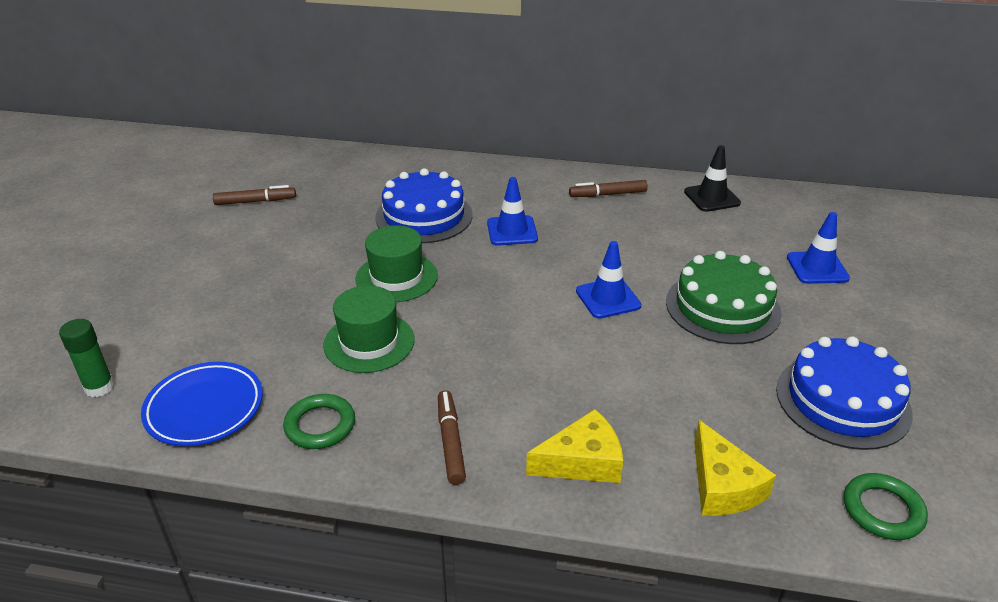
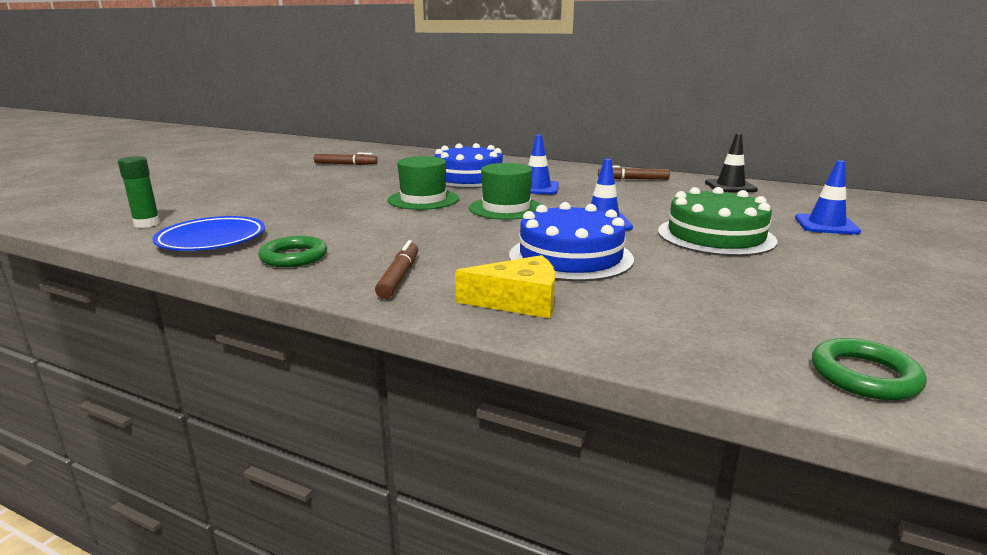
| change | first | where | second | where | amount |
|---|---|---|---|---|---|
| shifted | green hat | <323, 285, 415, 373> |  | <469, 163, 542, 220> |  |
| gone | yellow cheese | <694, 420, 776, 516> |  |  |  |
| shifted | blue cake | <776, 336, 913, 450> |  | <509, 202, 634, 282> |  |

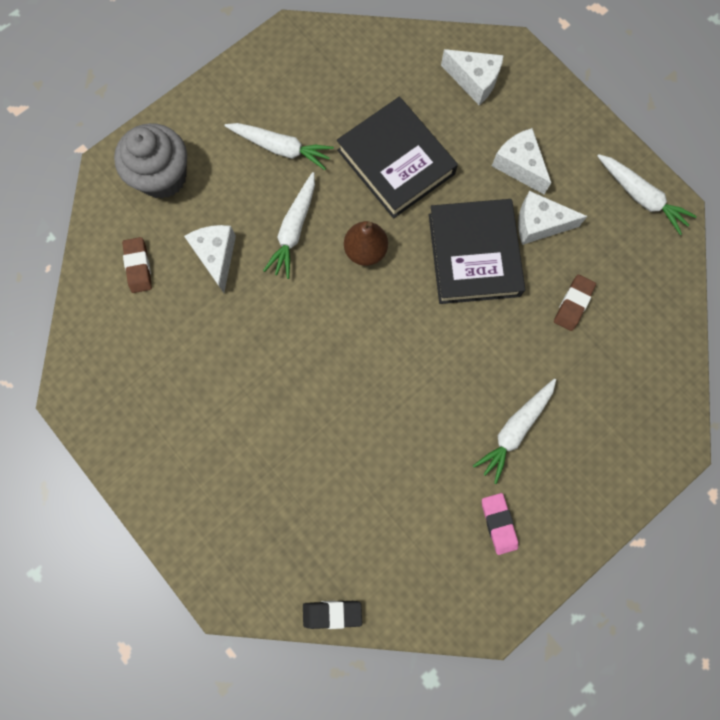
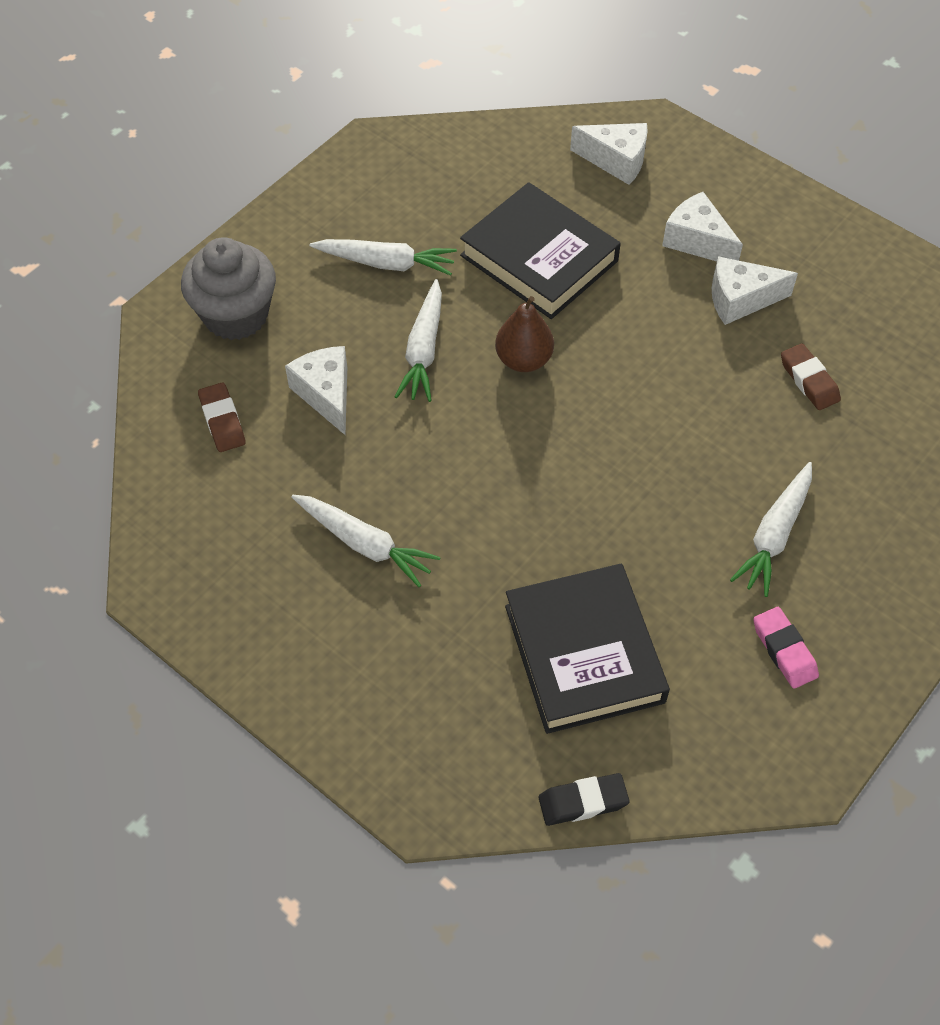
| change | first | where | second | where | amount |
|---|---|---|---|---|---|
| shifted | black book | <429, 199, 525, 304> |  | <505, 564, 670, 734> |  |
| rotated | brown eraser | <554, 275, 596, 331> |  | <781, 343, 841, 410> | 45 degrees counterclockwise |
| shifted | white carrot | <597, 154, 697, 235> |  | <291, 495, 441, 587> |  |

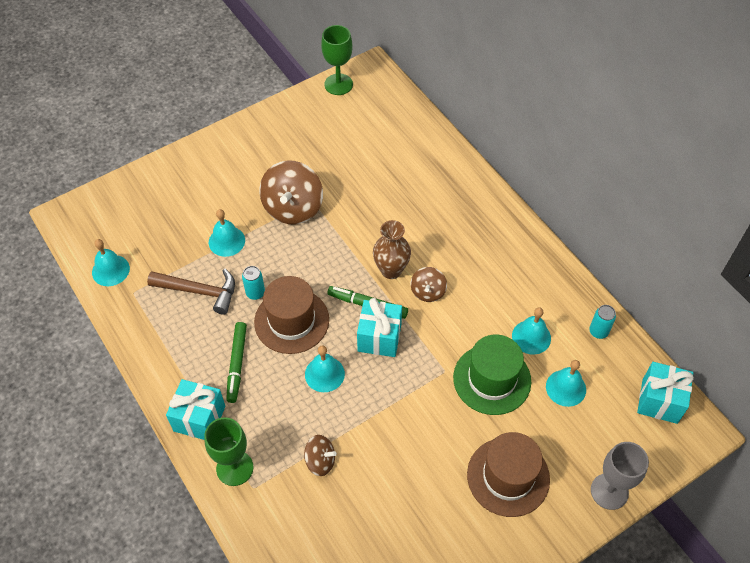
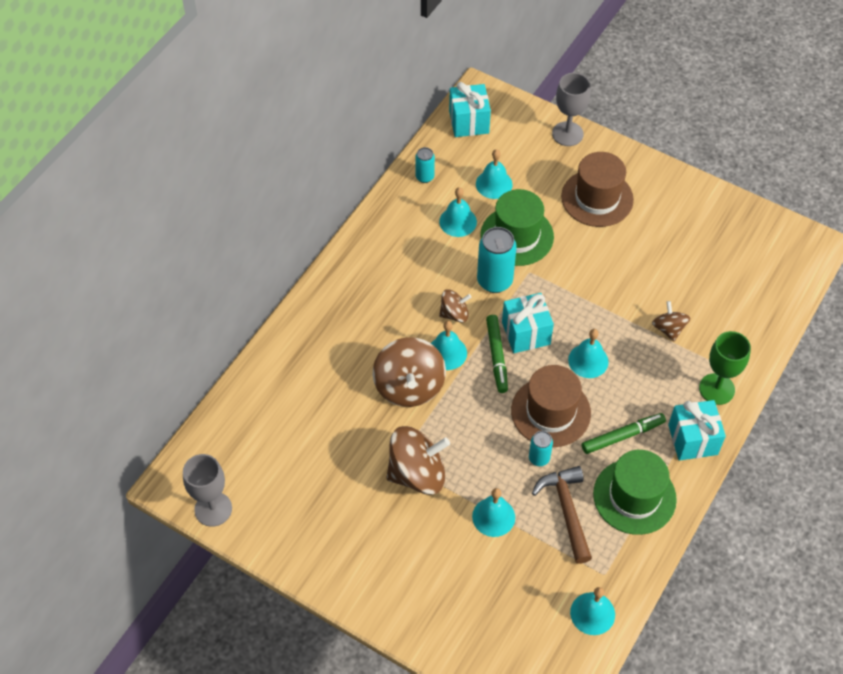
| change | first | where | second | where | amount |
|---|---|---|---|---|---|
| repainted | green goblet | <321, 25, 353, 95> | grey goblet | <183, 454, 232, 527> |  |
| swapped | brown vase | <373, 220, 411, 279> | turquoise bell | <431, 321, 467, 370> |  |
| new |  |  | brown spinning top | <373, 337, 446, 407> |  |
| new |  |  | turquoise can | <477, 227, 517, 293> |  |
| new |  |  | green hat | <593, 450, 677, 535> |  |

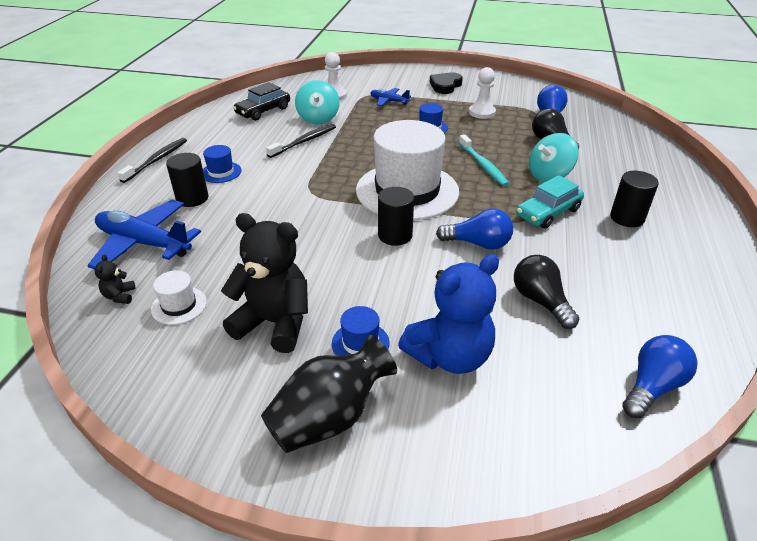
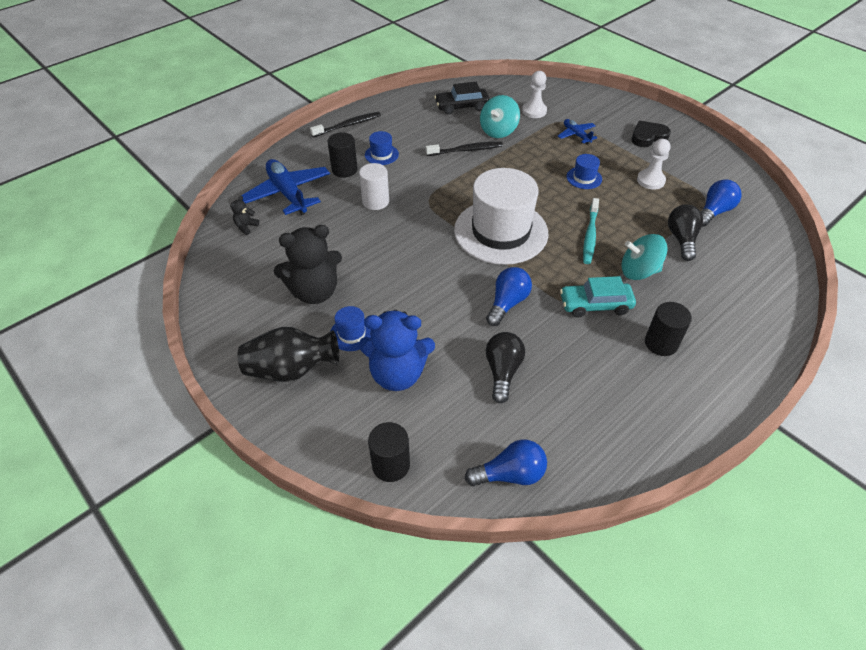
| change | first | where | second | where | amount |
|---|---|---|---|---|---|
| gone | white hat | <151, 270, 207, 325> |  |  |  |
| rotated | black teddy bear | <221, 213, 308, 353> |  | <274, 225, 342, 304> | 105 degrees clockwise |
| shifted | black cylinder | <378, 187, 414, 246> |  | <368, 422, 410, 482> |  |
| rotated | blue light bulb | <436, 209, 513, 250> |  | <486, 267, 532, 326> | 105 degrees counterclockwise |
| new |  |  | white cylinder | <359, 163, 389, 210> |  |

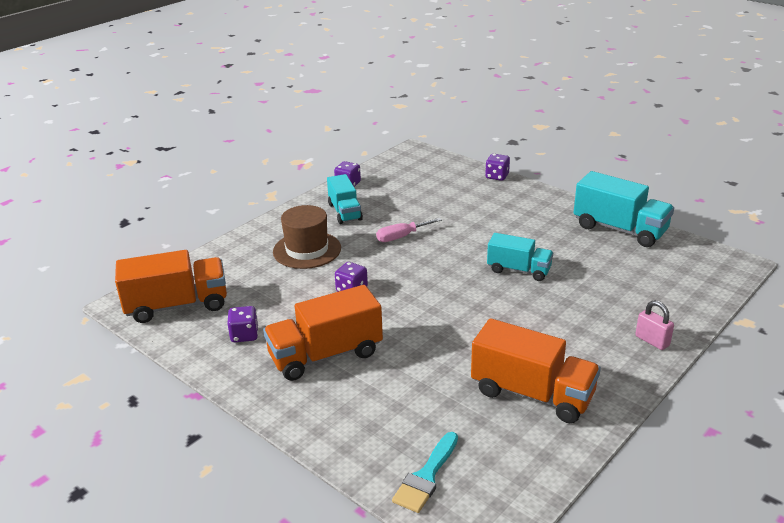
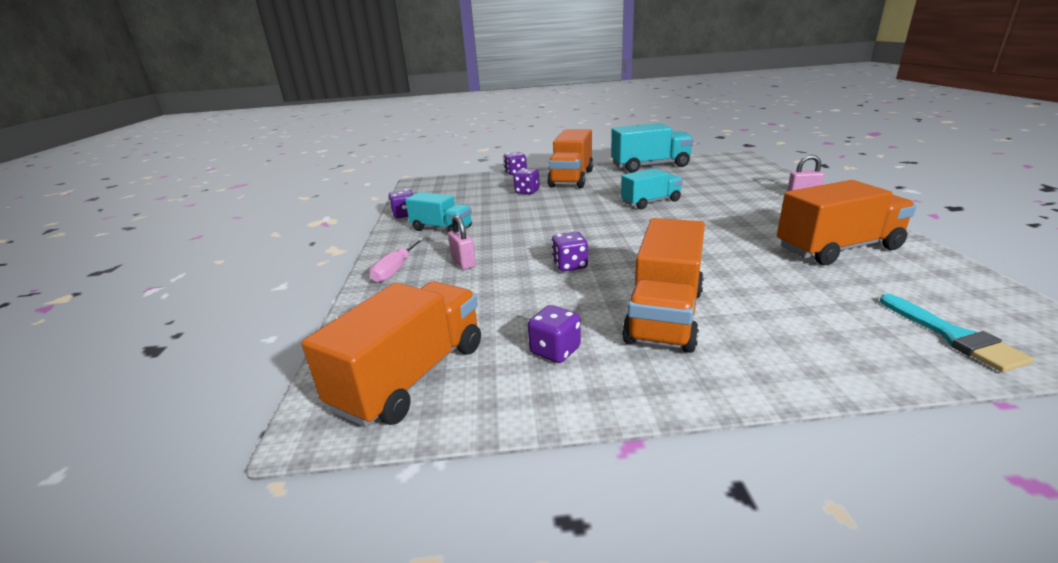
| change | first | where | second | where | amount |
|---|---|---|---|---|---|
| swapped | brown hat | <273, 205, 341, 269> | pink padlock | <448, 215, 476, 270> |  |
| shifted | pink screwdriver | <376, 218, 442, 242> |  | <369, 238, 424, 283> |  |
| new |  |  | purple dice | <513, 168, 540, 194> |  |
| new |  |  | orange truck | <547, 129, 593, 188> |  |

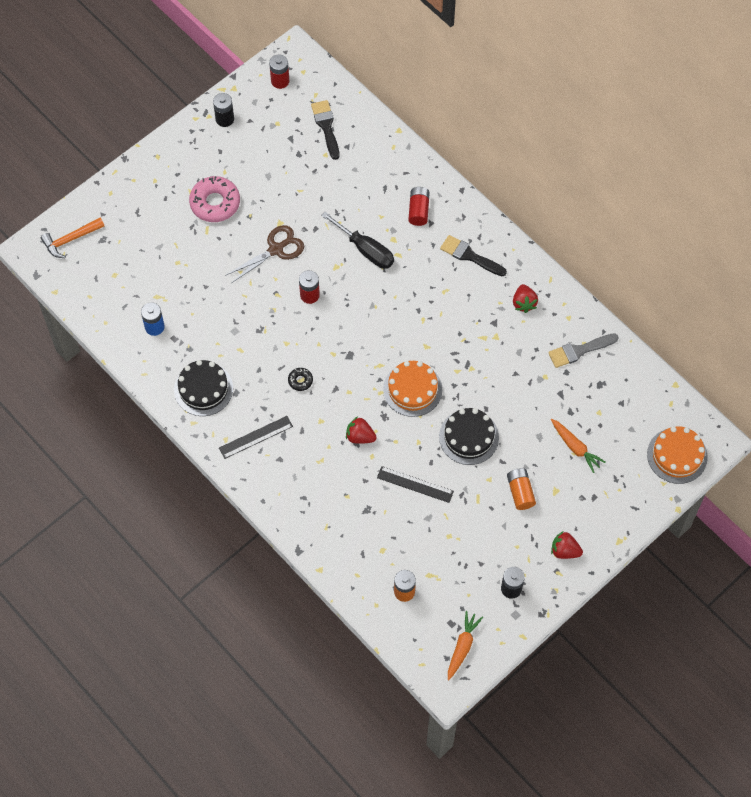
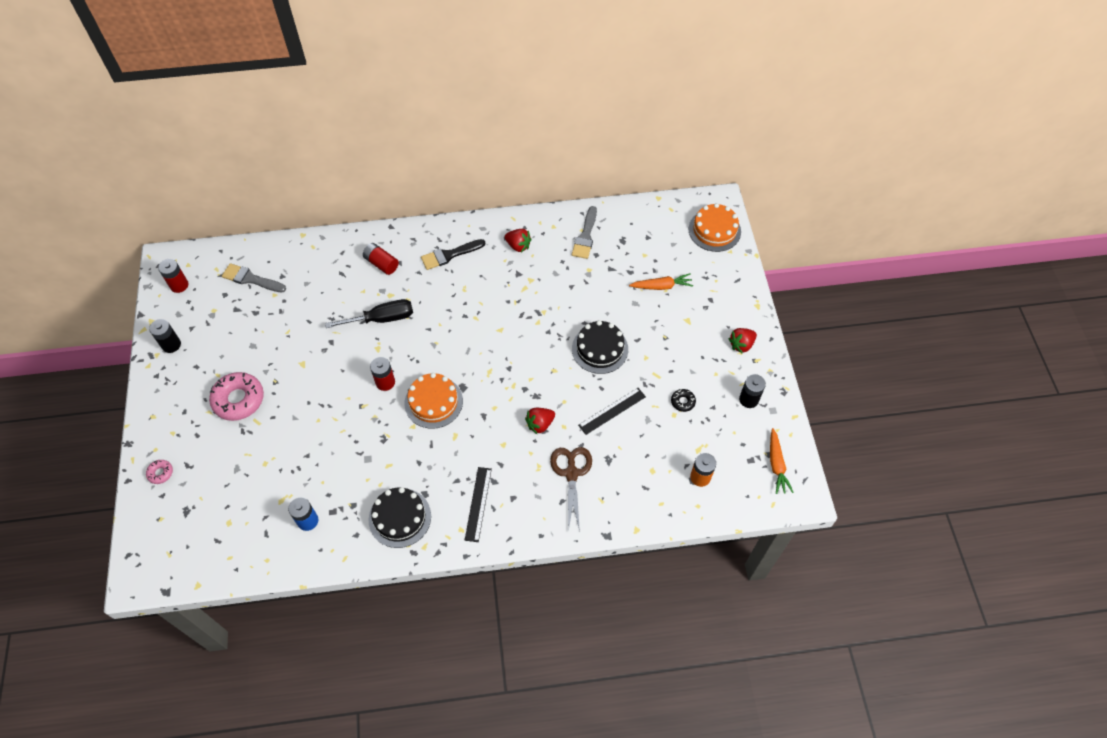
| change | first | where | second | where | amount |
|---|---|---|---|---|---|
| gone | orange hammer | <41, 218, 104, 258> |  |  |  |
| shifted | brown scissors | <225, 225, 304, 283> |  | <550, 447, 592, 532> |  |
| shifted | black donut | <288, 368, 313, 391> |  | <671, 389, 696, 412> |  |
| repainted | black brush | <311, 100, 339, 160> | grey brush | <222, 263, 286, 293> |  |
| shifted | orange cake | <383, 361, 442, 417> |  | <404, 373, 463, 429> |  |
| rotated | orange carrot | <448, 611, 483, 680> |  | <770, 428, 794, 494> | 150 degrees counterclockwise |
| gone | orange battery | <507, 468, 536, 510> |  |  |  |
| new |  |  | pink donut | <146, 460, 173, 484> |  |

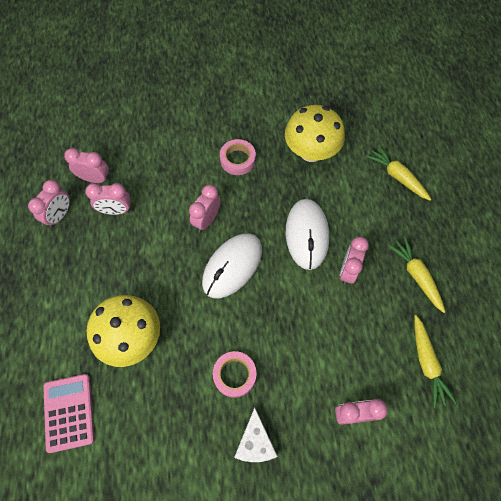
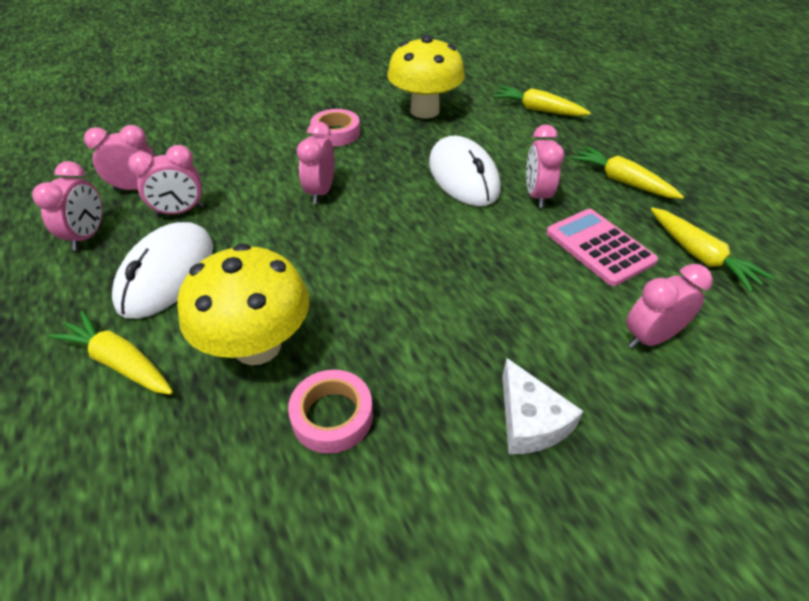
| change | first | where | second | where | amount |
|---|---|---|---|---|---|
| shifted | pink calculator | <43, 374, 94, 453> |  | <546, 209, 658, 286> |  |
| shifted | white mouse | <202, 233, 262, 298> |  | <112, 222, 213, 319> |  |
| shifted | pink tape | <213, 351, 257, 398> |  | <288, 370, 373, 454> |  |
| new |  |  | yellow carrot | <48, 311, 173, 395> |  |

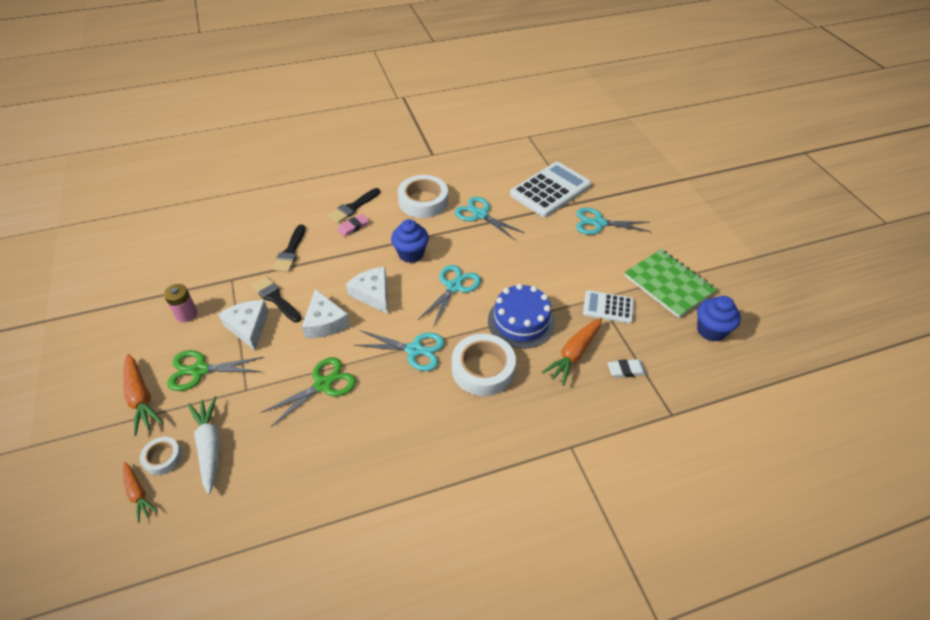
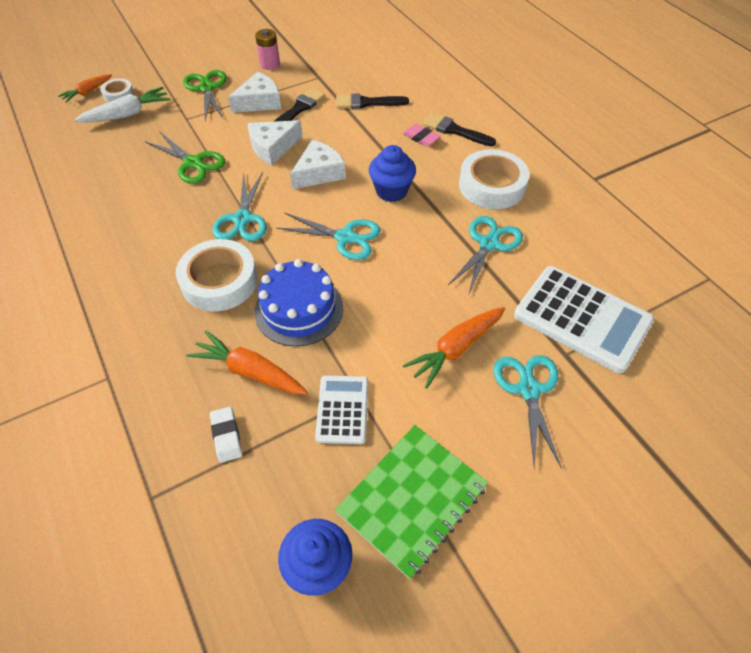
| change | first | where | second | where | amount |
|---|---|---|---|---|---|
| shifted | orange carrot | <123, 354, 163, 436> |  | <403, 307, 505, 388> |  |

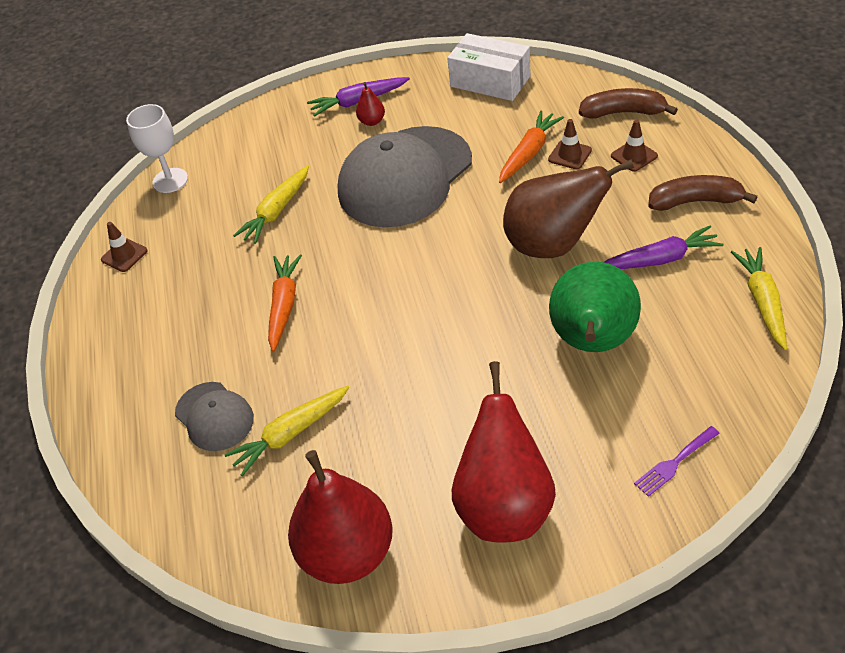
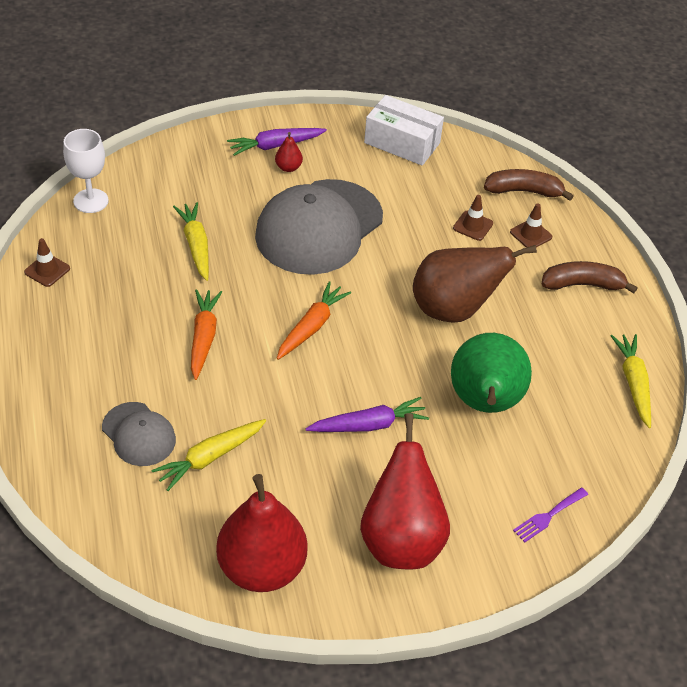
| change | first | where | second | where | amount |
|---|---|---|---|---|---|
| rotated | yellow carrot | <233, 165, 309, 244> |  | <173, 202, 209, 281> | 135 degrees clockwise |
| shifted | orange carrot | <499, 110, 564, 183> |  | <277, 281, 351, 360> |  |
| shifted | purple carrot | <604, 226, 724, 269> |  | <305, 397, 429, 432> |  |

